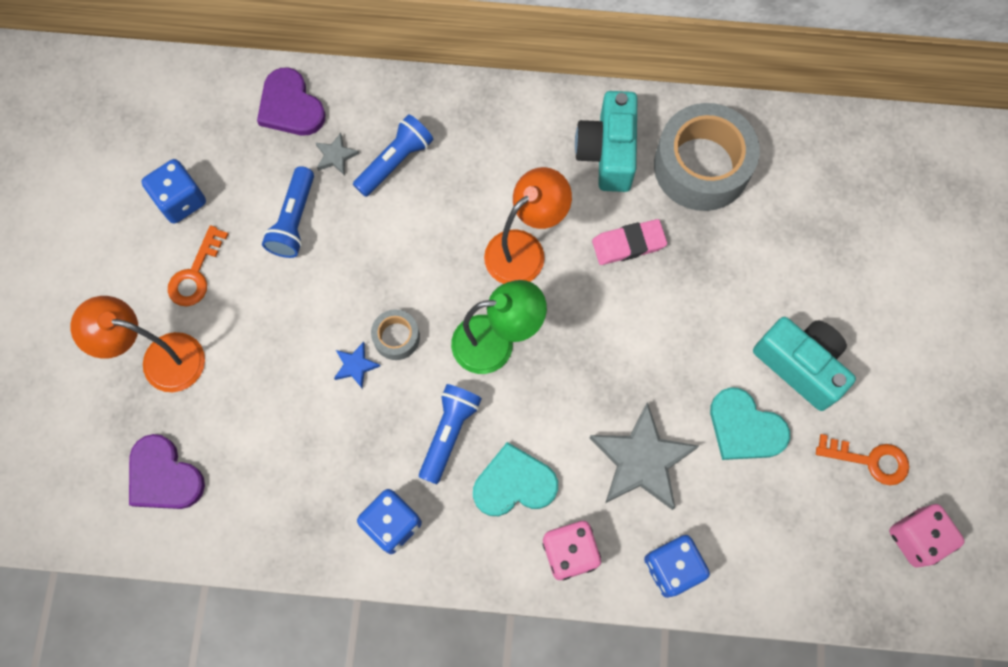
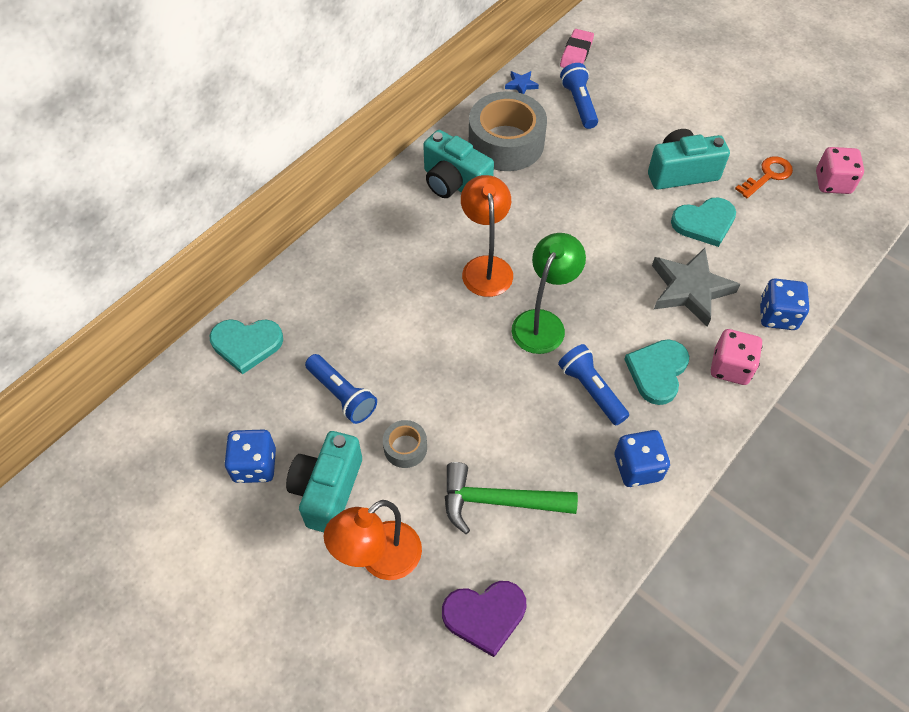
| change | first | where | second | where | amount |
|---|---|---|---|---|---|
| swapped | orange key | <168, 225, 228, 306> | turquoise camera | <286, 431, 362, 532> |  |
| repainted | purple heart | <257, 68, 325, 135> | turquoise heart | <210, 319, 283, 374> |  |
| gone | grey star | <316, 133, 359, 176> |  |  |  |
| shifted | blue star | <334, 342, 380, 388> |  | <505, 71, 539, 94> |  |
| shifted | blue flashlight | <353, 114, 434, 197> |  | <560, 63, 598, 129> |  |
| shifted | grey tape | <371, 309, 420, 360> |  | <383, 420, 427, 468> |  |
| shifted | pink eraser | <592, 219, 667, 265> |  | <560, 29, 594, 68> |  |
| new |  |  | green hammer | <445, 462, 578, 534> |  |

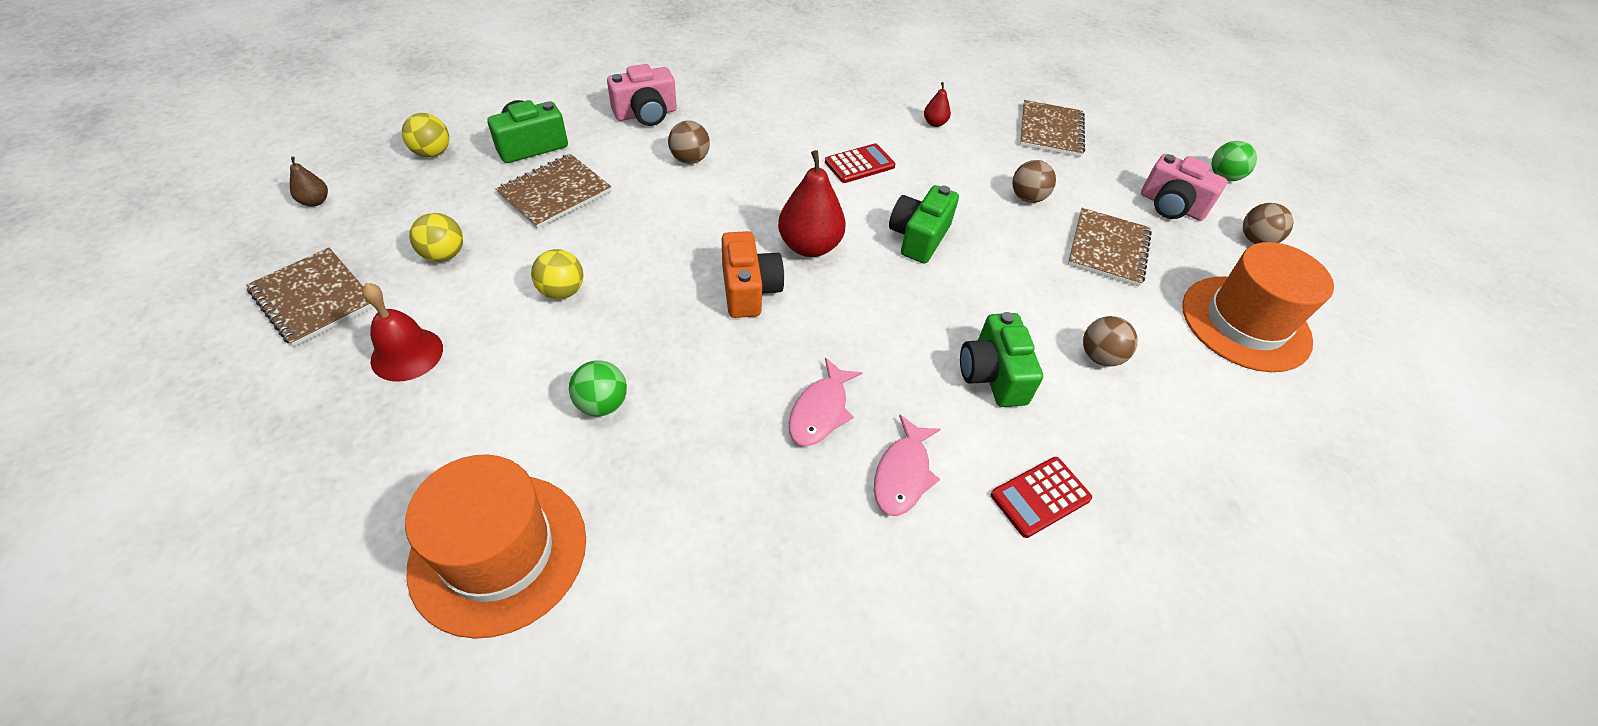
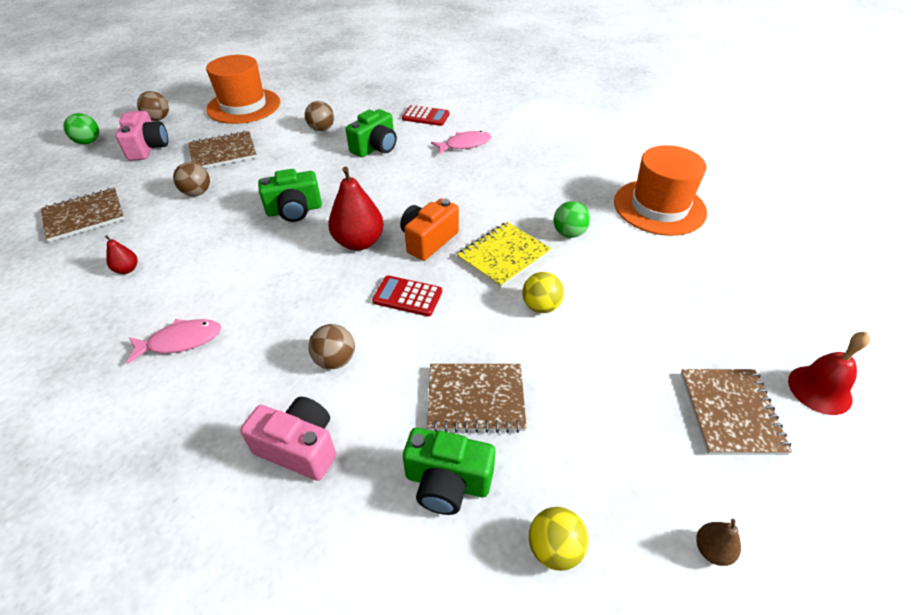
| change | first | where | second | where | amount |
|---|---|---|---|---|---|
| shifted | red bell | <362, 283, 443, 381> |  | <788, 332, 870, 415> |  |
| gone | yellow ball | <409, 213, 463, 262> |  |  |  |
| shifted | pink fish | <789, 358, 862, 446> |  | <126, 319, 221, 364> |  |
| shifted | red calculator | <825, 143, 896, 183> |  | <372, 275, 442, 317> |  |
| new |  |  | yellow notebook | <457, 222, 551, 288> |  |

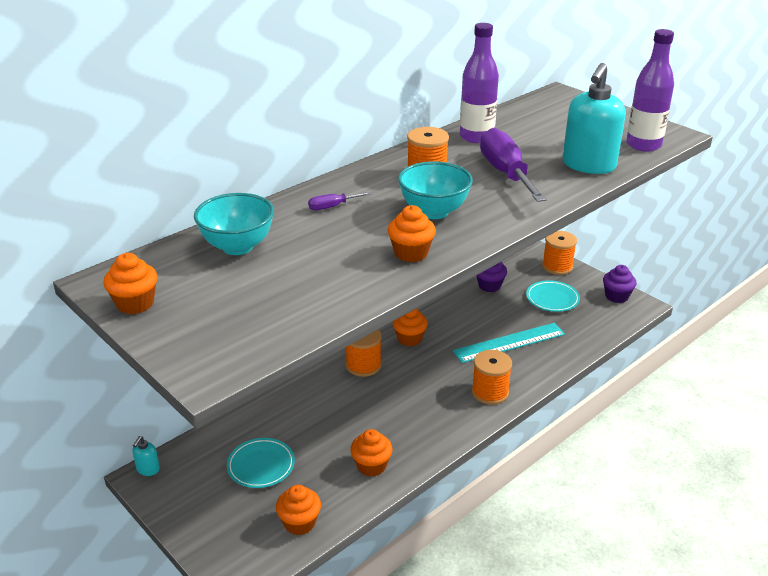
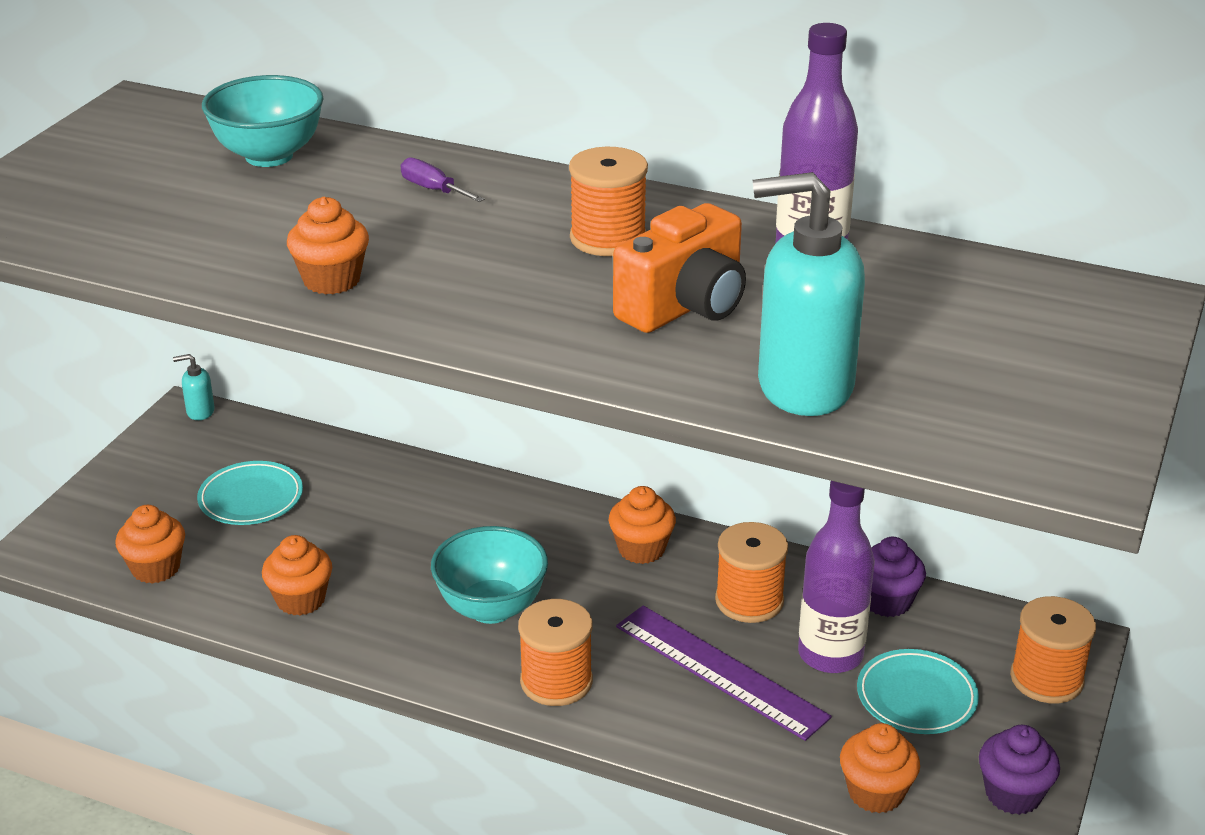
| change | first | where | second | where | amount |
|---|---|---|---|---|---|
| shifted | orange cupcake | <103, 253, 157, 314> |  | <840, 723, 920, 813> |  |
| shifted | orange spool | <346, 329, 382, 377> |  | <715, 522, 788, 623> |  |
| shifted | turquoise bowl | <398, 161, 473, 219> |  | <431, 526, 548, 624> |  |
| repainted | turquoise ruler | <453, 323, 565, 363> | purple ruler | <616, 605, 832, 741> |  |
| swapped | purple screwdriver | <480, 128, 547, 202> | orange camera | <613, 203, 746, 333> |  |
| shifted | purple bottle | <626, 29, 674, 152> |  | <798, 481, 875, 673> |  |

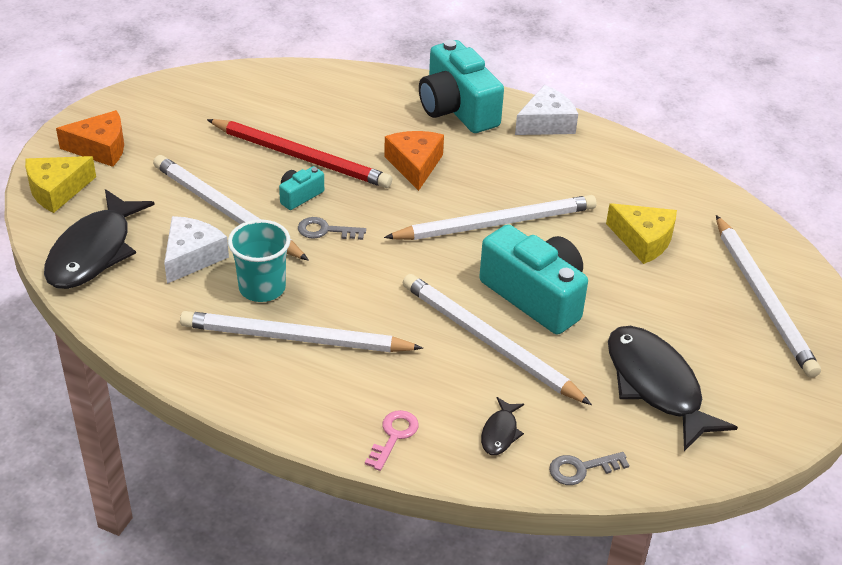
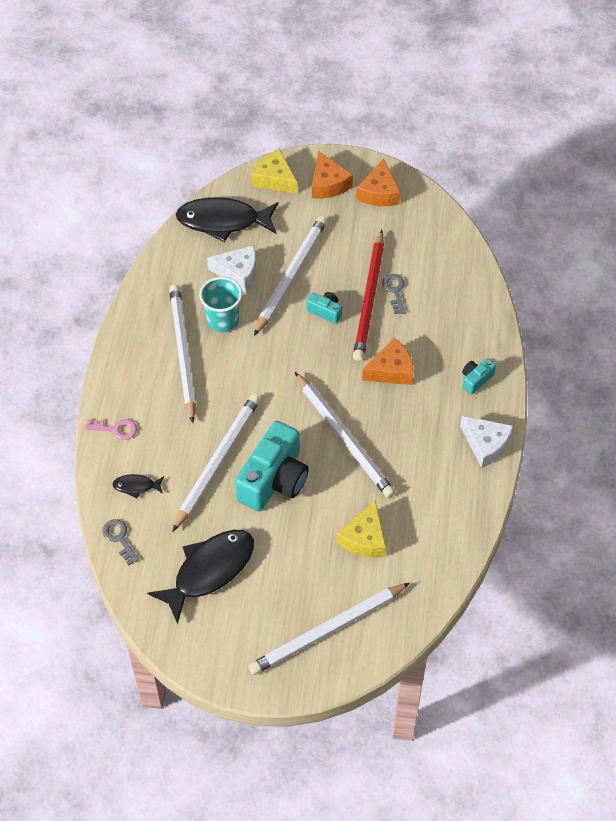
| change | first | where | second | where | amount |
|---|---|---|---|---|---|
| shifted | grey key | <298, 217, 366, 240> |  | <382, 274, 406, 314> |  |
| scaled | turquoise camera | <419, 40, 504, 133> |  | <462, 358, 496, 395> | x0.46 |
| new |  |  | orange cheese | <356, 159, 400, 206> |  |

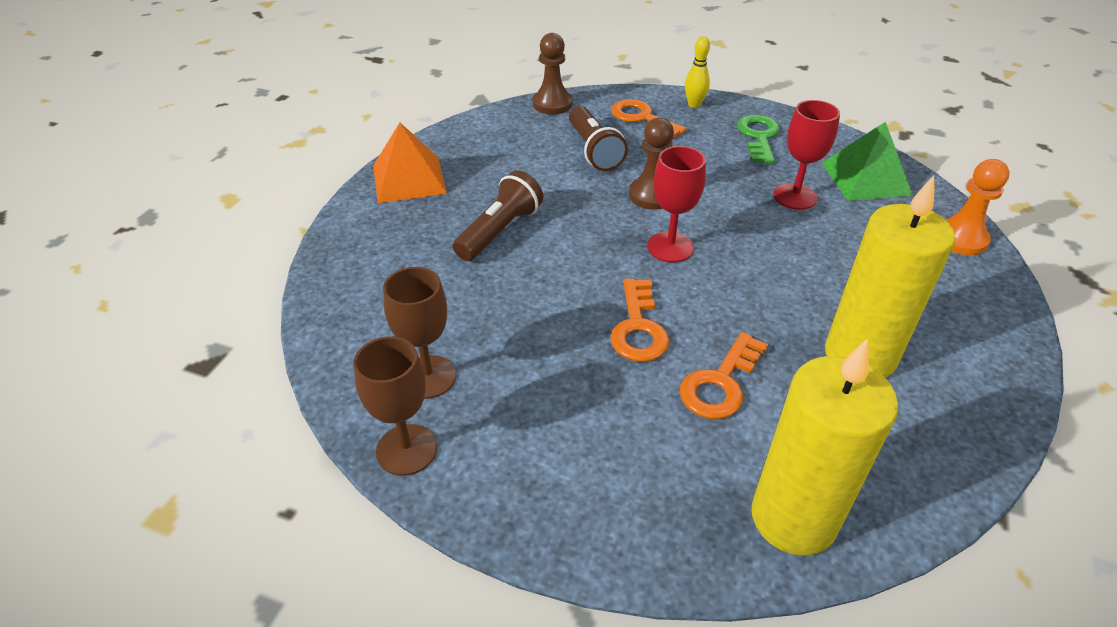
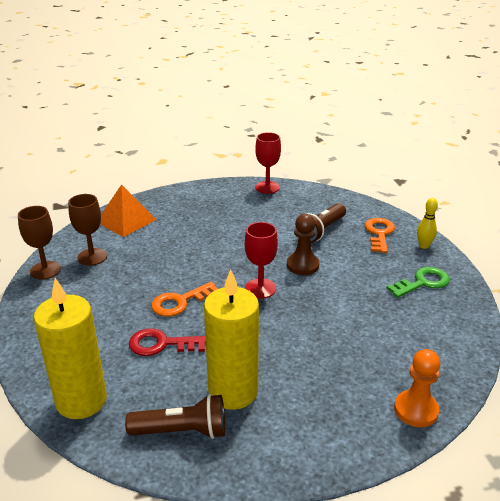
| change | first | where | second | where | amount |
|---|---|---|---|---|---|
| shifted | orange pyramid | <373, 123, 447, 203> |  | <100, 185, 157, 237> |  |
| shifted | brown flashlight | <453, 170, 543, 261> |  | <125, 394, 225, 439> |  |
| gone | brown pawn | <533, 33, 572, 114> |  |  |  |
| repainted | orange key | <680, 332, 768, 419> | red key | <129, 328, 206, 356> |  |
| shifted | red goblet | <773, 100, 840, 210> |  | <255, 132, 281, 194> |  |
| gone | green pyramid | <822, 121, 913, 201> |  |  |  |

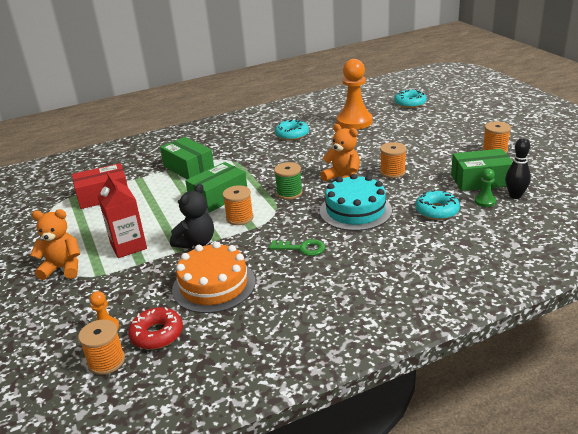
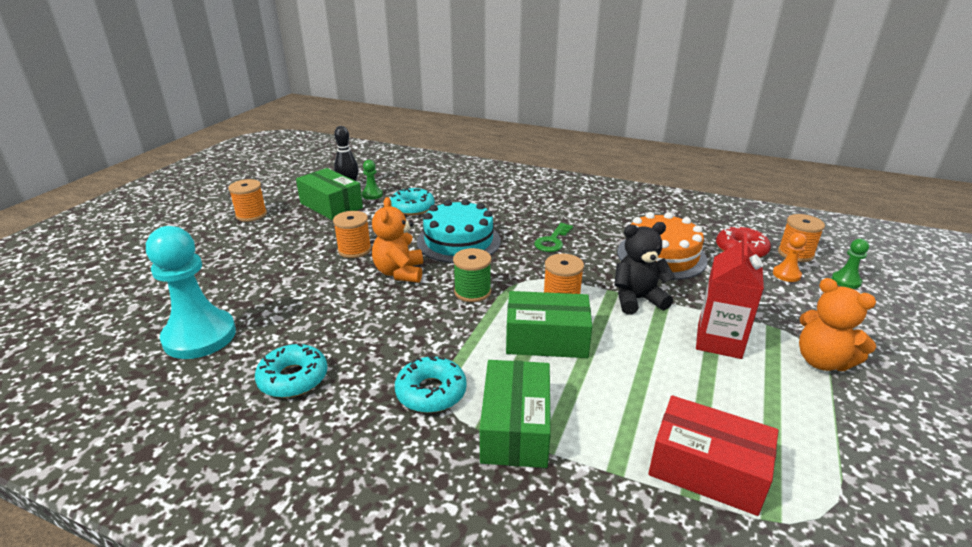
| change | first | where | second | where | amount |
|---|---|---|---|---|---|
| rotated | green key | <269, 239, 326, 256> |  | <534, 223, 573, 252> | 120 degrees counterclockwise |
| repainted | orange pawn | <337, 59, 373, 129> | turquoise pawn | <146, 226, 236, 359> |  |
| shifted | turquoise donut | <394, 89, 426, 108> |  | <395, 356, 467, 413> |  |
| new |  |  | green pawn | <832, 239, 869, 289> |  |

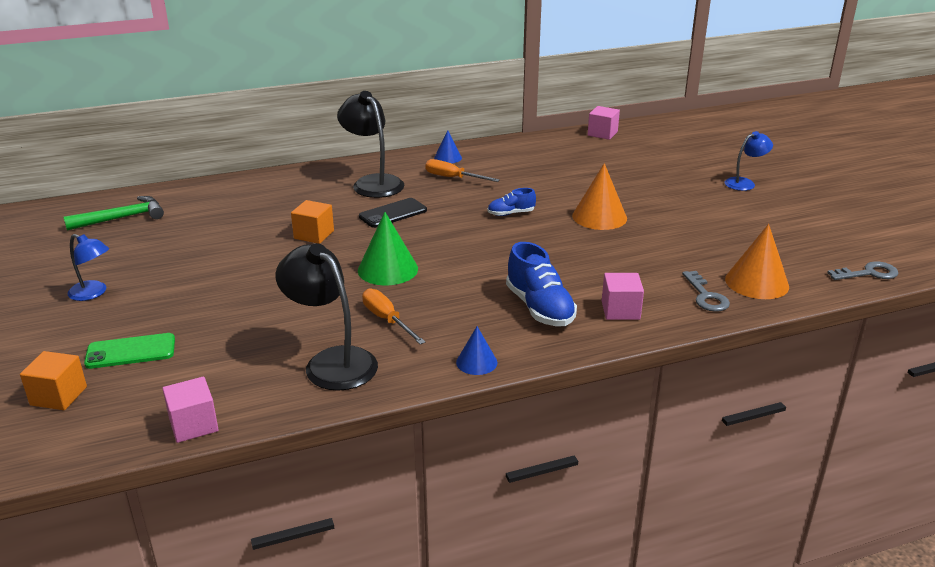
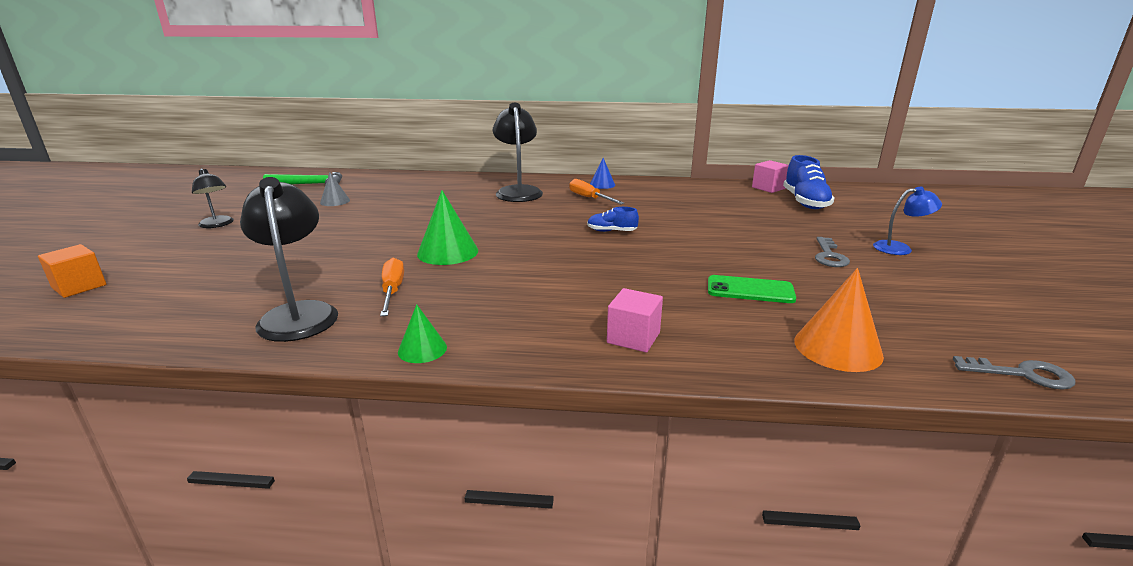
| change | first | where | second | where | amount |
|---|---|---|---|---|---|
| repainted | blue lamp | <67, 234, 109, 301> | black lamp | <192, 168, 234, 228> |  |
| shifted | green phone | <84, 333, 175, 369> |  | <708, 275, 796, 303> |  |
| gone | pink cube | <162, 377, 219, 443> |  |  |  |
| gone | orange cube | <291, 200, 334, 244> |  |  |  |
| gone | black phone | <359, 198, 427, 228> |  |  |  |
| repainted | blue cone | <456, 326, 497, 375> | green cone | <398, 304, 447, 363> |  |
| shifted | blue shoe | <506, 242, 577, 326> |  | <783, 155, 835, 209> |  |
| gone | orange cone | <572, 163, 627, 230> |  |  |  |
| shifted | grey key | <682, 271, 730, 312> |  | <815, 237, 850, 267> |  |
| new |  |  | grey cone | <320, 172, 350, 206> |  |

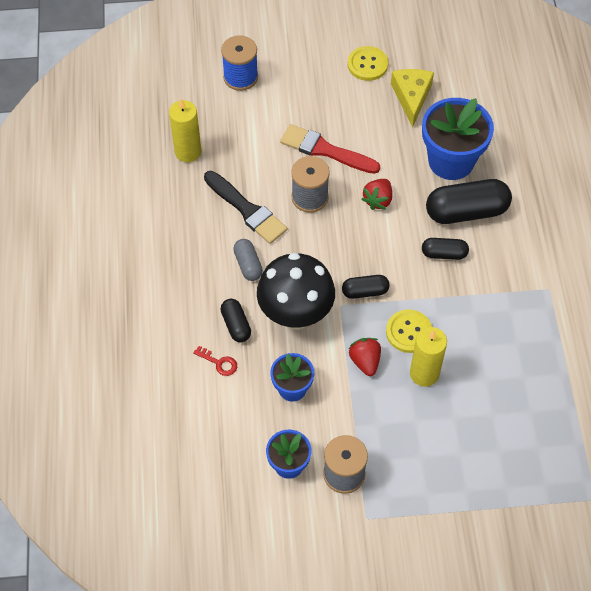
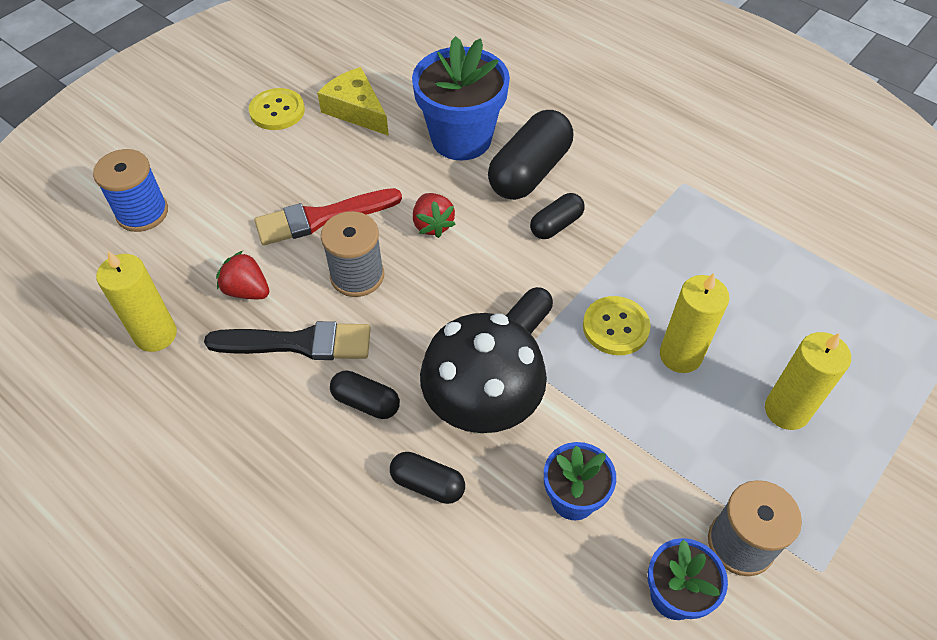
| change | first | where | second | where | amount |
|---|---|---|---|---|---|
| gone | red key | <193, 346, 237, 376> |  |  |  |
| repainted | grey capsule | <233, 239, 263, 281> | black capsule | <330, 370, 400, 419> |  |
| shifted | red strawberry | <349, 338, 381, 376> |  | <216, 251, 269, 299> |  |
| new |  |  | yellow candle | <765, 332, 851, 430> |  |

